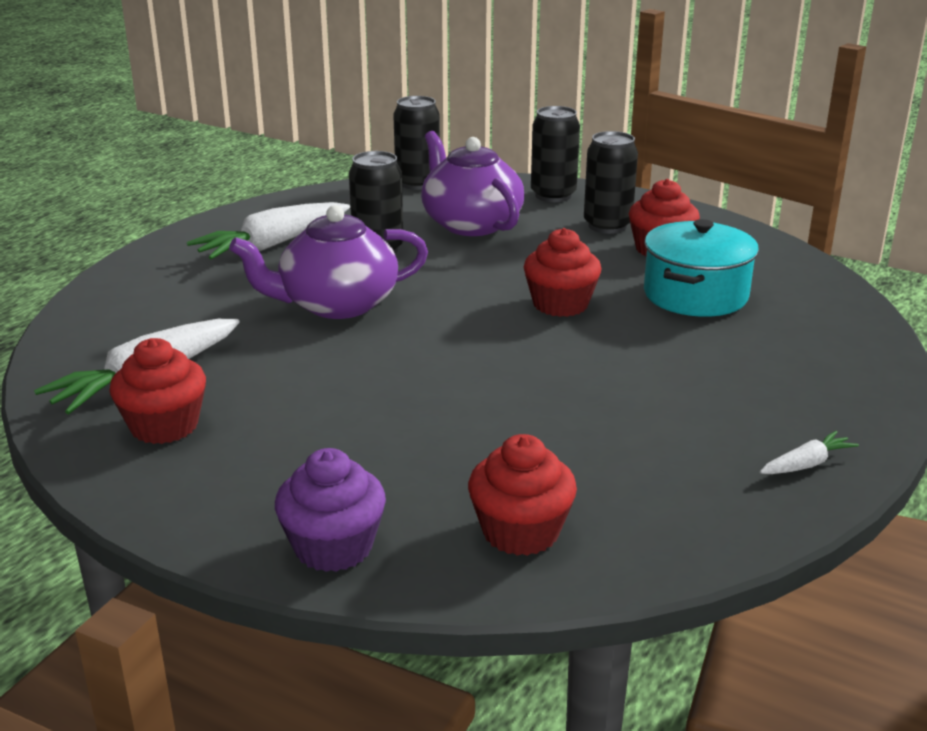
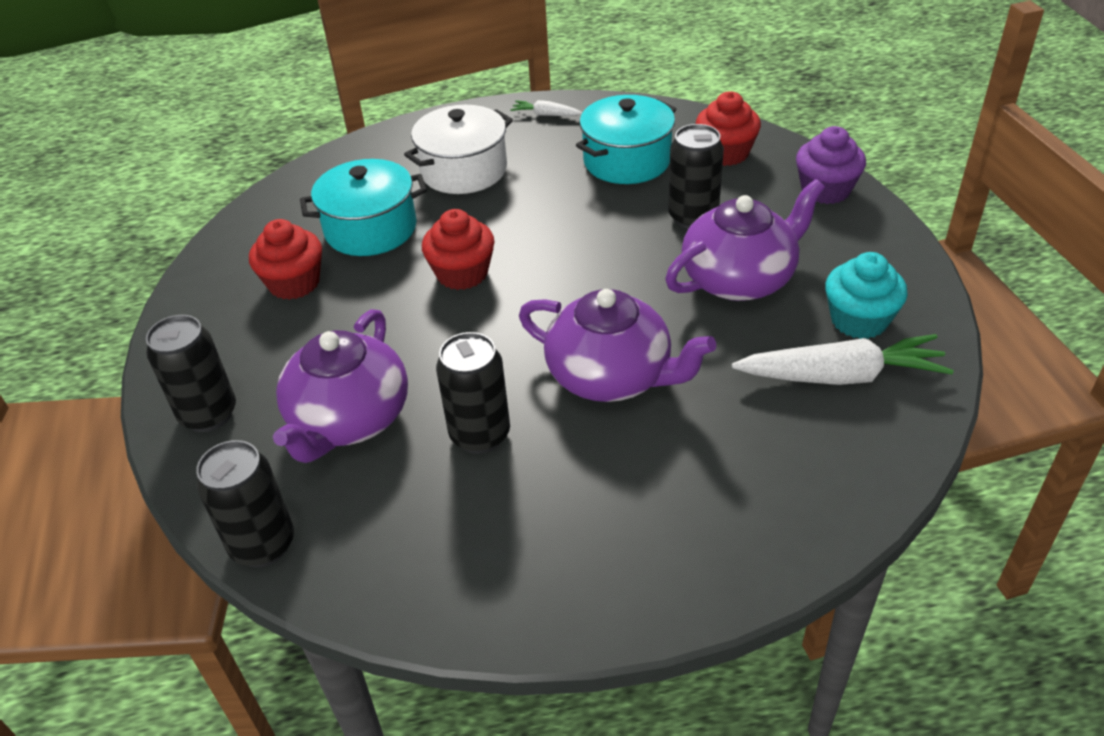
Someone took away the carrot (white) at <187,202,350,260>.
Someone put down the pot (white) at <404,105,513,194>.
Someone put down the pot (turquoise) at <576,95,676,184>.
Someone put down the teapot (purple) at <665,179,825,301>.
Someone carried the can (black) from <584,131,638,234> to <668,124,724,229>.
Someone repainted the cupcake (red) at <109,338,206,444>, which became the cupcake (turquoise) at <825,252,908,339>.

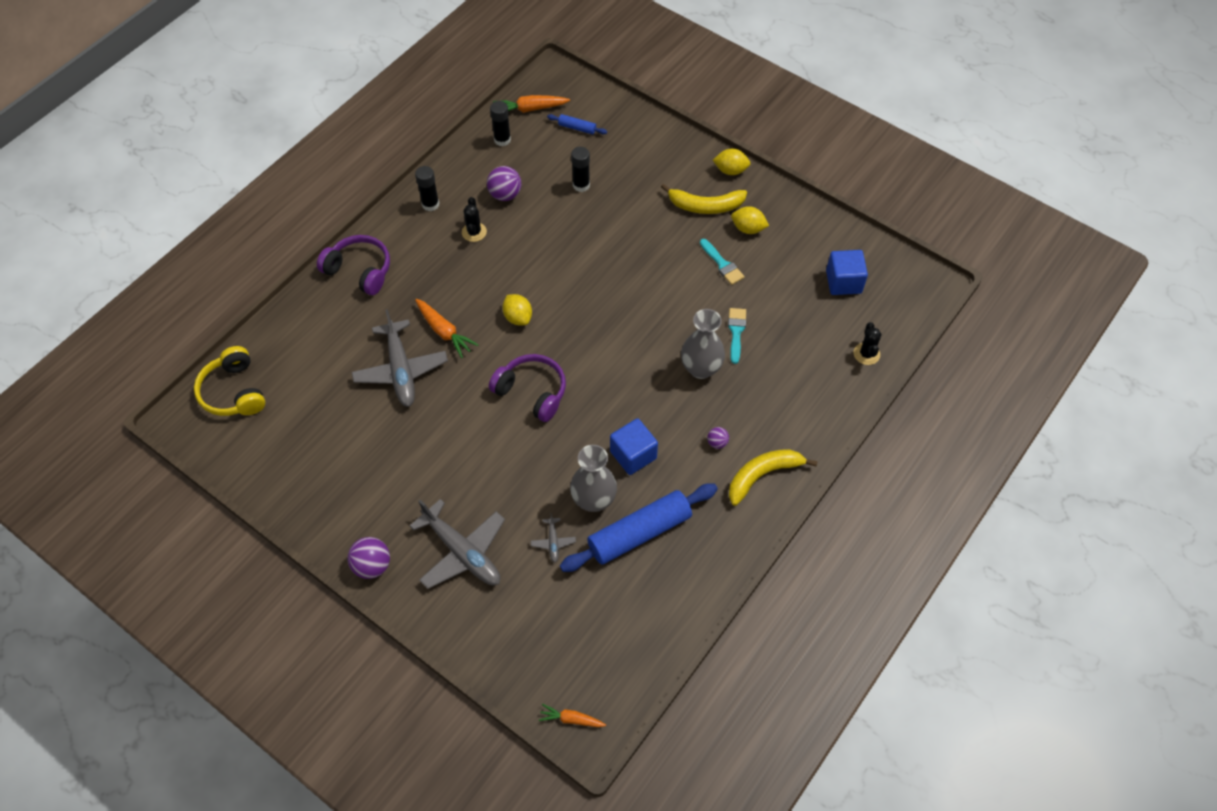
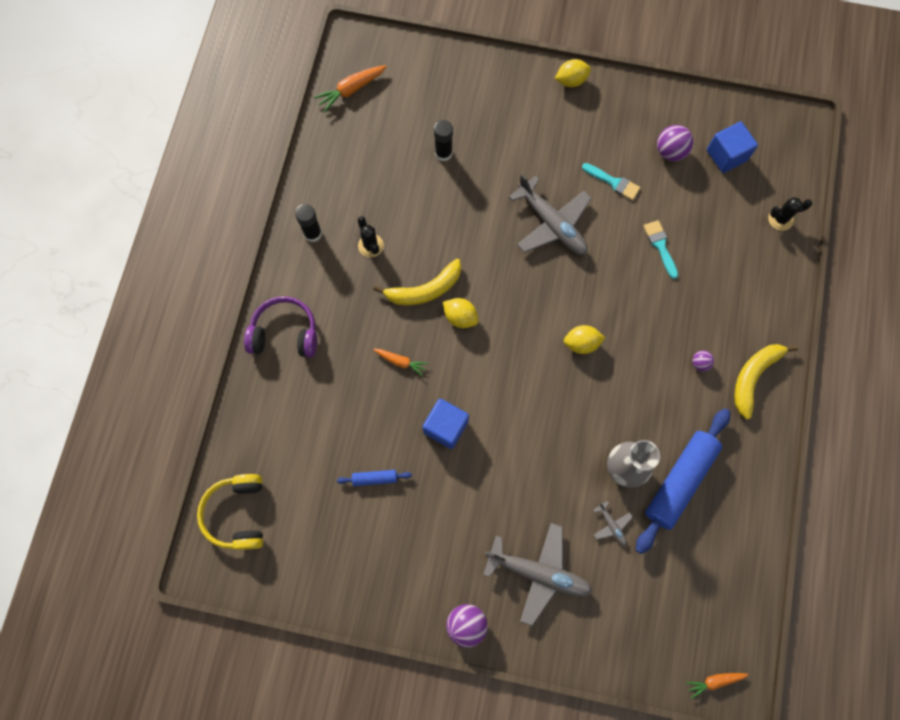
Someone took away the headphones (purple) at <489,354,566,422>.
Someone took away the glue stick (black) at <490,101,511,146>.
Someone took away the vase (grey) at <681,309,725,379>.
Someone carried the plane (grey) from <352,309,448,407> to <509,174,592,255>.
Someone carried the ball (purple) from <487,166,521,201> to <657,125,694,161>.
Someone carried the rolling pin (blue) from <547,114,607,134> to <337,470,412,486>.
Someone carried the cube (blue) from <610,418,658,475> to <423,399,469,449>.
Someone carried the banana (yellow) from <661,184,747,214> to <373,259,461,305>.
Someone carried the lemon (yellow) from <731,206,769,234> to <564,325,605,354>.
Someone rotated the headphones (yellow) at <194,346,265,416> by 45 degrees clockwise.
Someone rotated the cactus (black) at <854,322,881,365> by 75 degrees counterclockwise.
Someone scaled the carrot (orange) at <415,299,478,358> by 0.65.

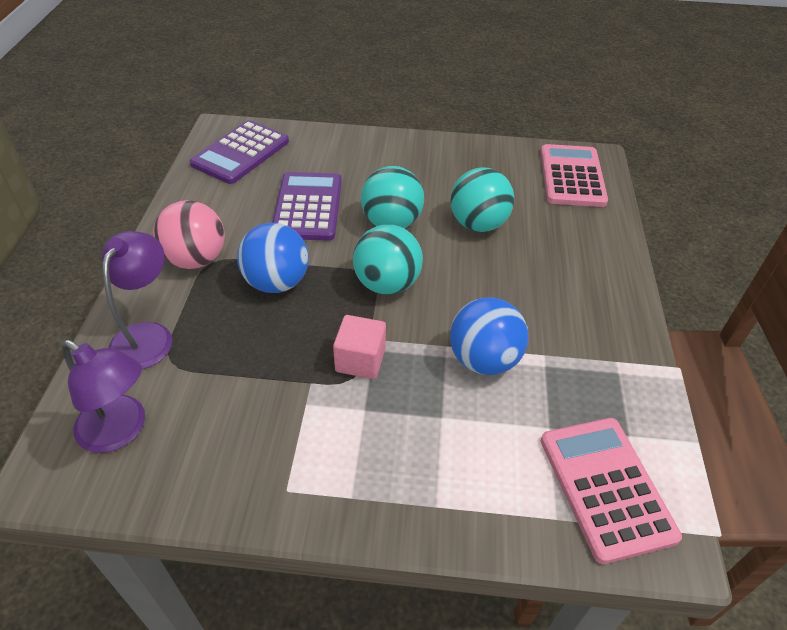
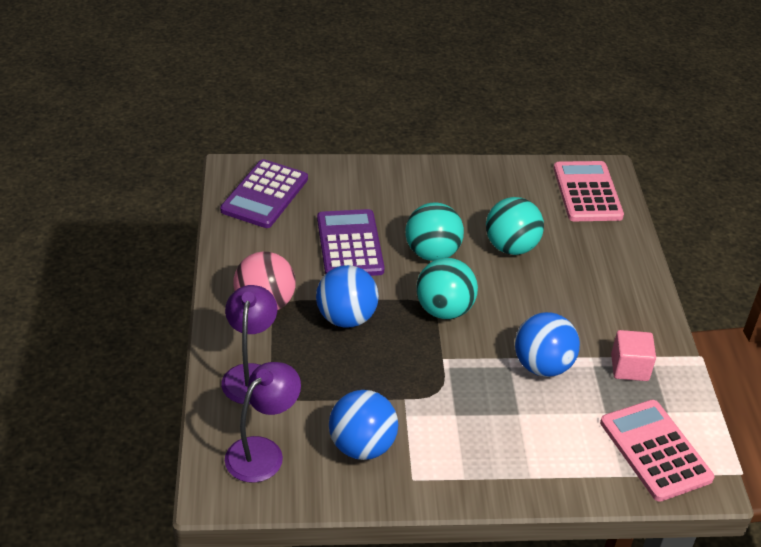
Someone put down the ball (blue) at <329,390,398,460>.
Someone carried the cube (pink) from <333,315,386,379> to <611,330,656,381>.
Someone rotated the lamp (purple) at <62,340,145,453> by 75 degrees counterclockwise.

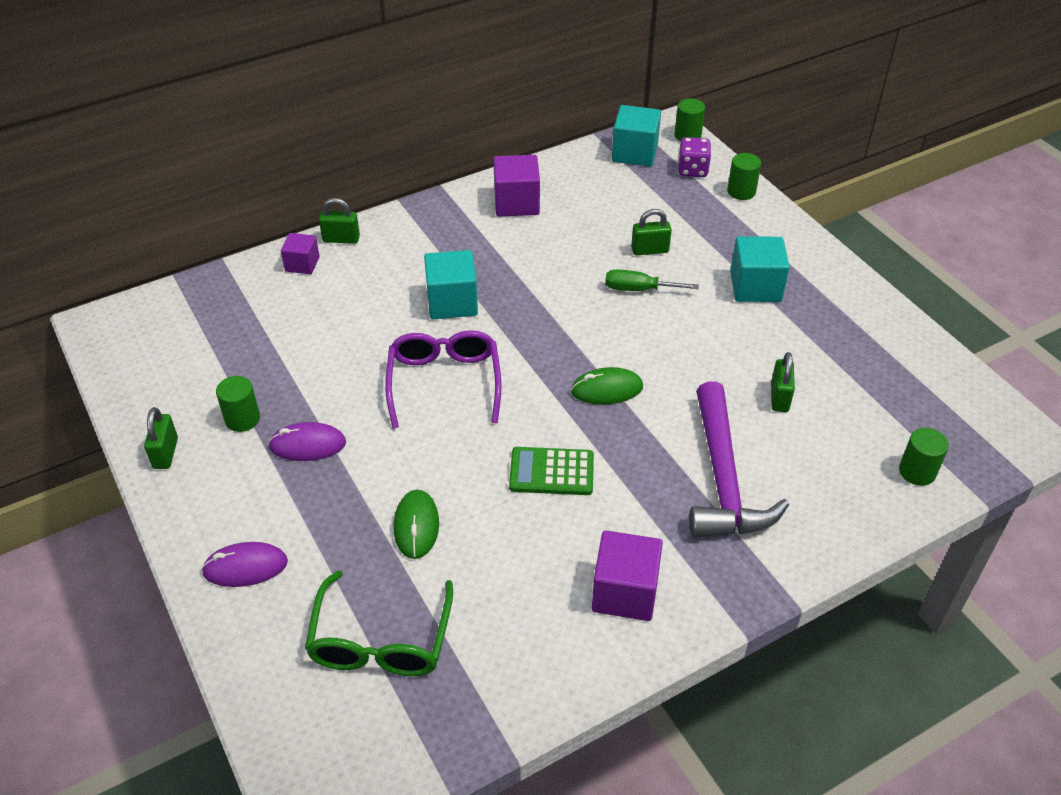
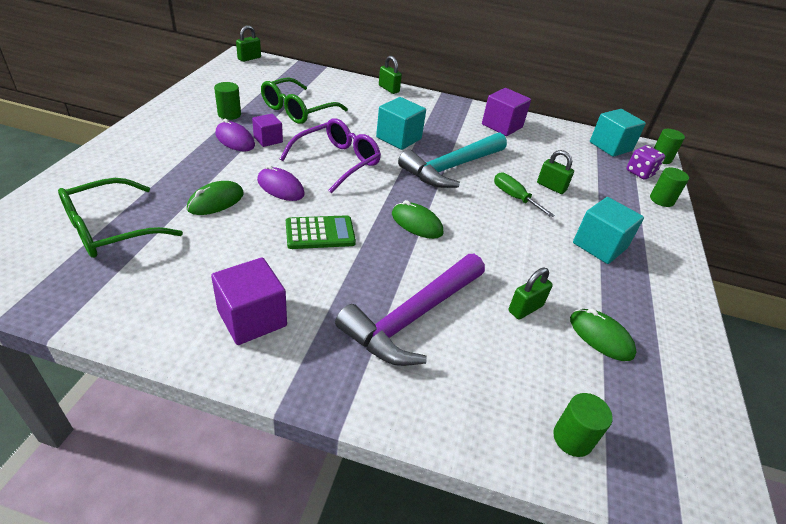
Someone put down the glasses (green) at <261,77,348,124>.
Someone put down the hammer (turquoise) at <398,133,507,188>.
Someone put down the mouse (green) at <570,309,636,361>.
Someone carried the padlock (green) from <144,407,178,469> to <236,25,261,62>.
Someone carried the mouse (purple) from <201,542,288,587> to <257,165,305,201>.
Someone carried the cube (purple) from <281,233,320,274> to <252,114,283,147>.
Someone rotated the calculator (green) at <509,447,594,495> by 120 degrees clockwise.

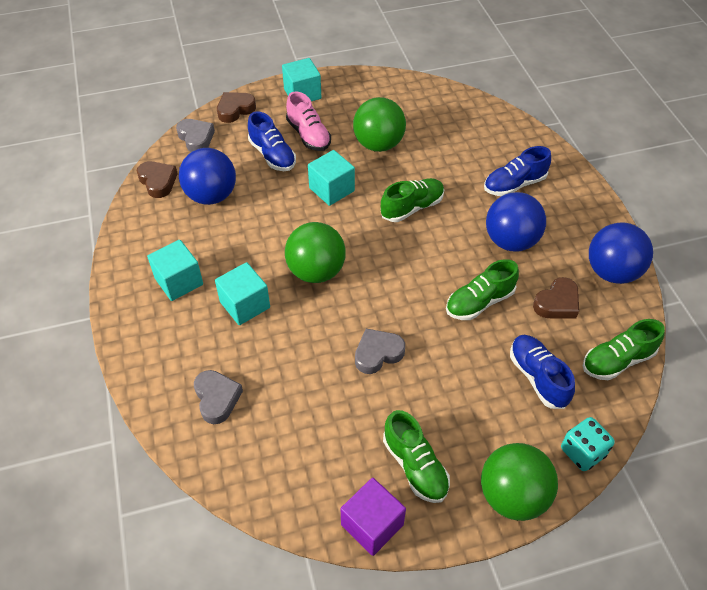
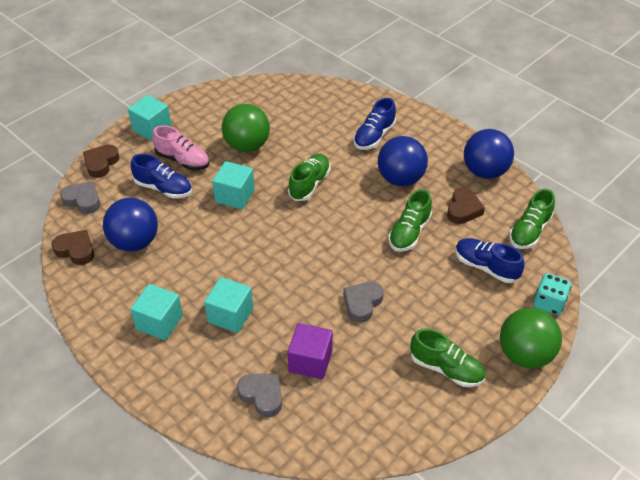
Someone took away the ball (green) at <285,222,346,283>.
Someone carried the cube (purple) from <341,478,406,556> to <288,323,333,379>.

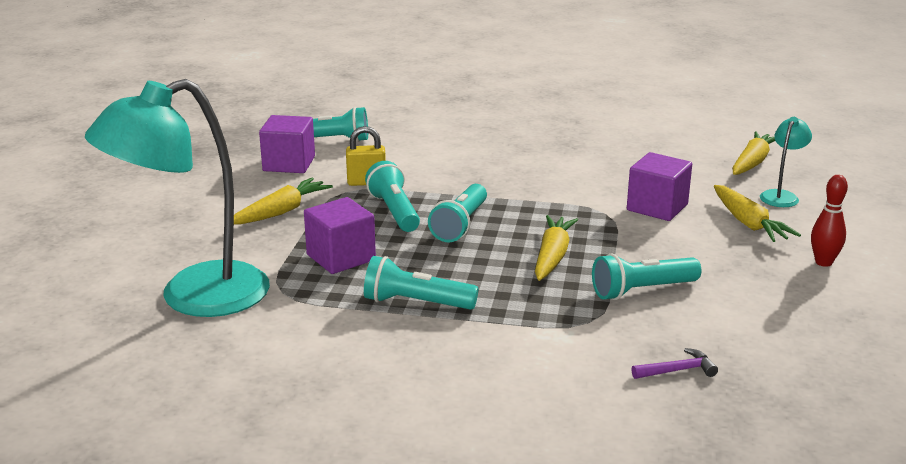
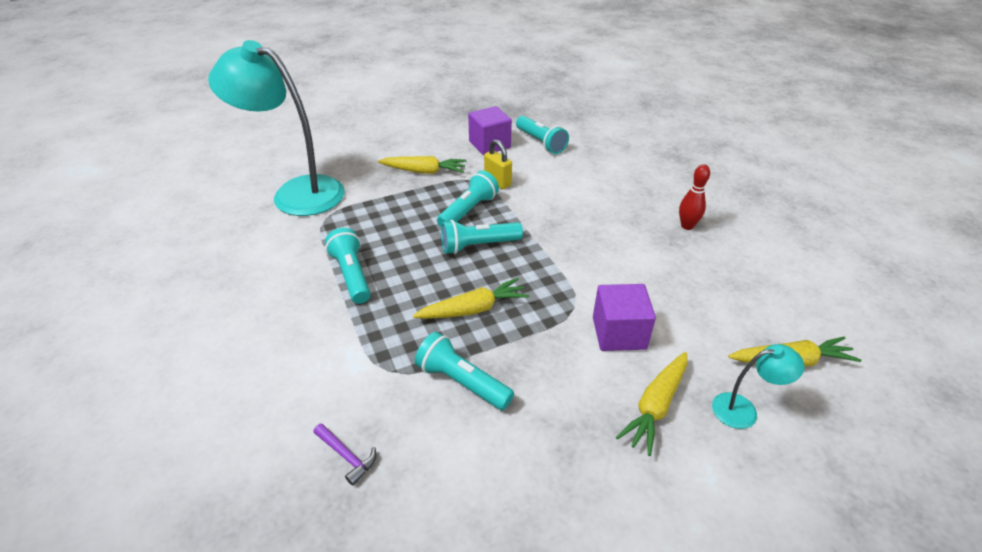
Someone took away the cube (purple) at <304,197,376,274>.
Someone carried the bowling pin (red) from <811,175,848,267> to <679,164,710,230>.

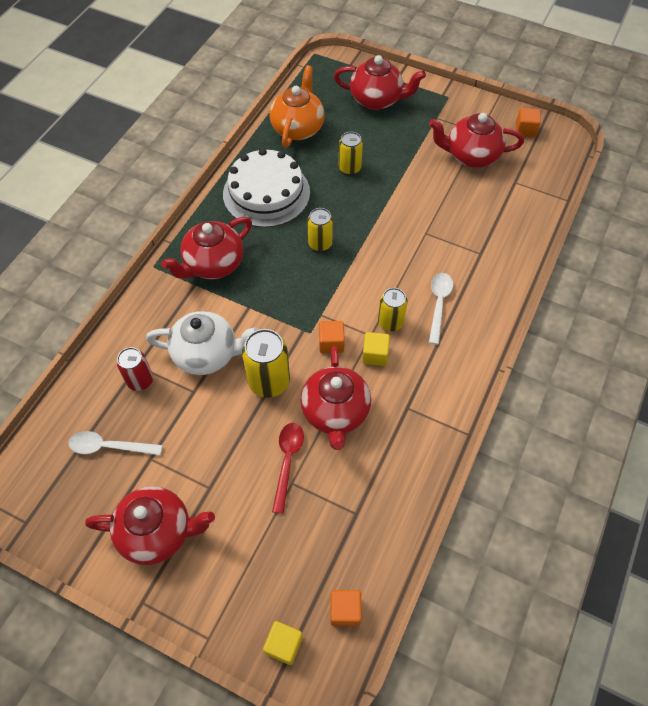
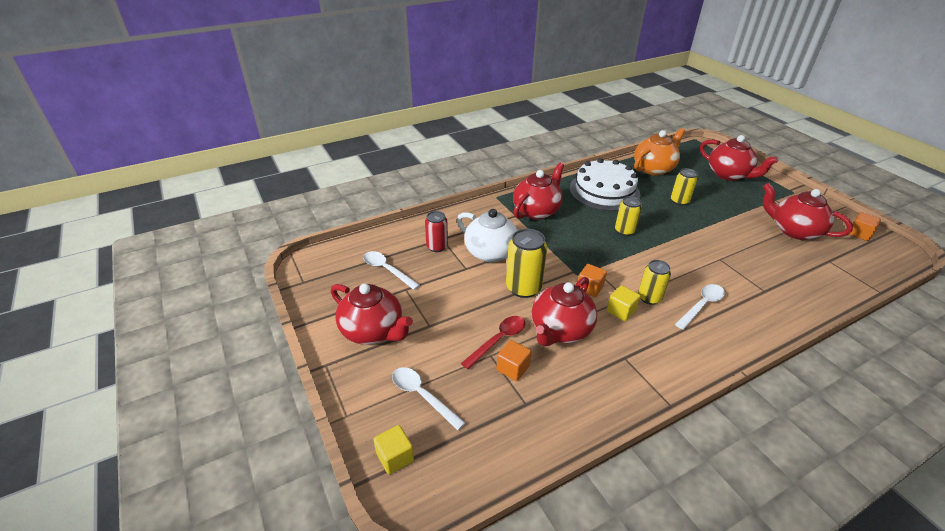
Someone put down the spoon (white) at <392,367,465,431>.
Someone carried the cube (orange) from <331,590,362,626> to <497,340,531,381>.
Someone rotated the teapot (red) at <161,217,252,279> by 135 degrees clockwise.

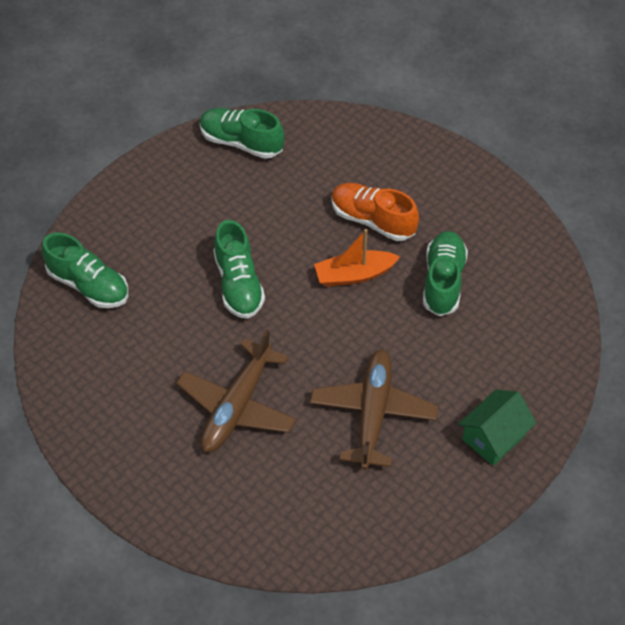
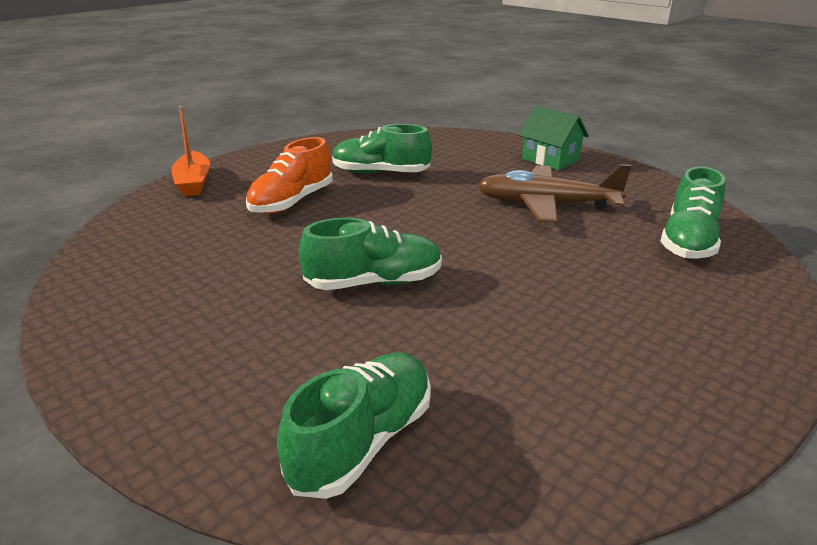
Someone took away the plane (brown) at <176,329,296,452>.
Someone carried the shoe (green) from <200,108,285,159> to <660,166,725,259>.
Someone carried the boat (orange) from <314,229,400,287> to <171,106,210,196>.

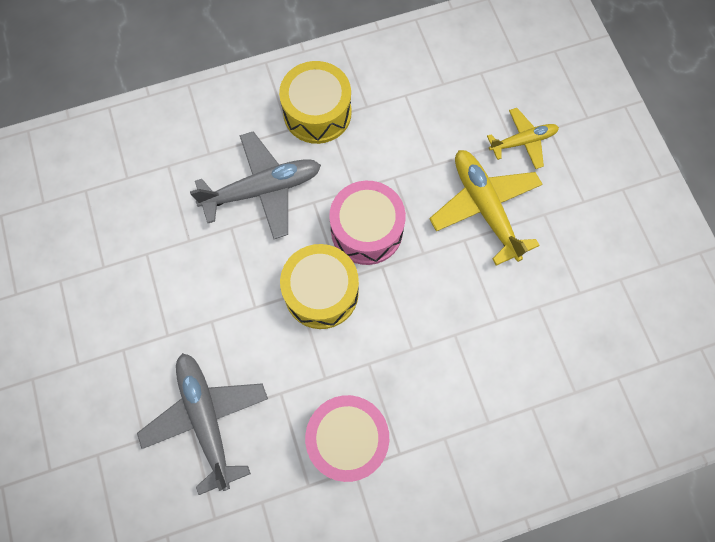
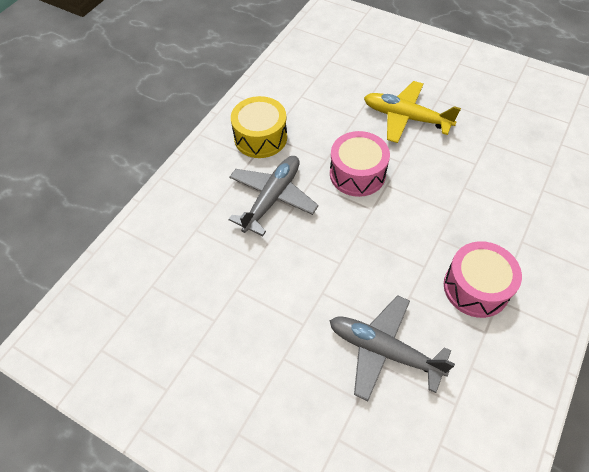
Someone took away the drum (yellow) at <280,244,359,329>.
Someone took away the plane (yellow) at <487,108,559,169>.

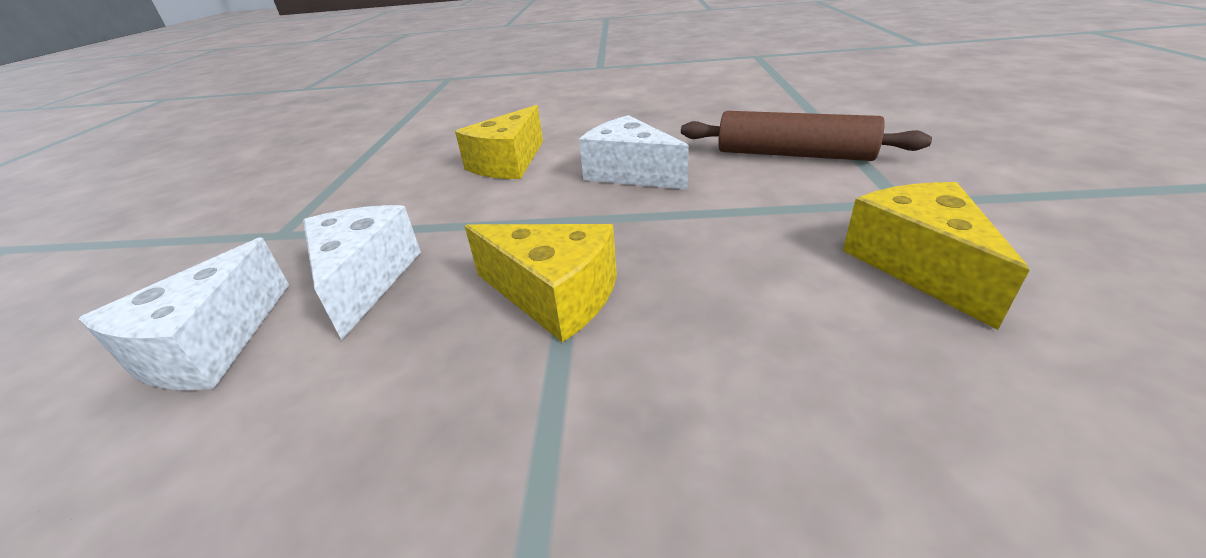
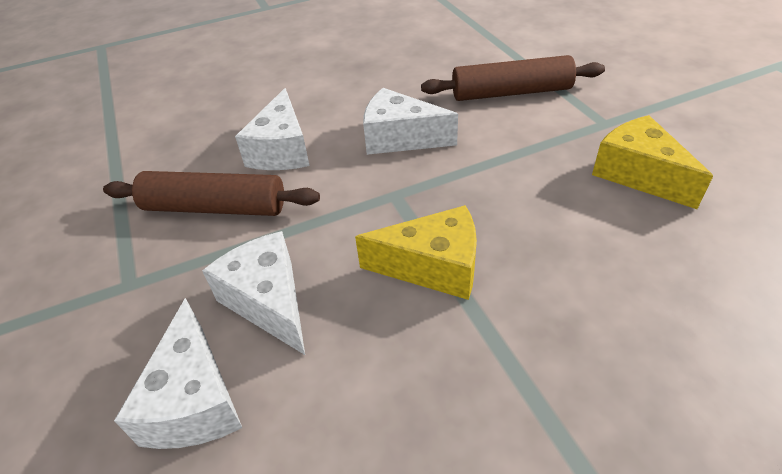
Someone put down the rolling pin (brown) at <103,171,320,216>.
Someone repainted the cheese (yellow) at <455,105,543,179>, which became the cheese (white) at <235,88,310,170>.

